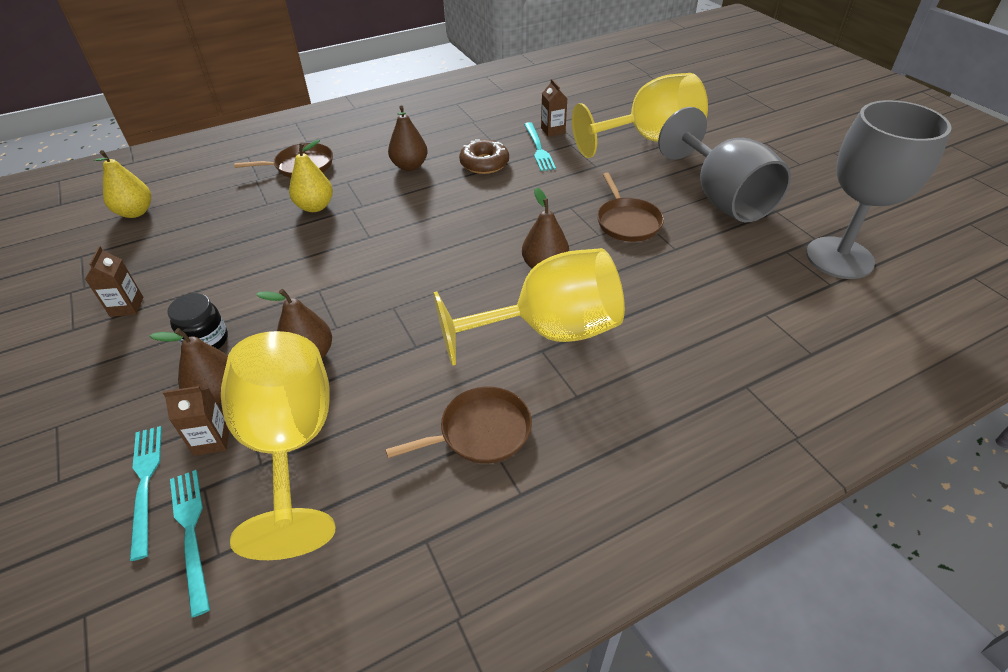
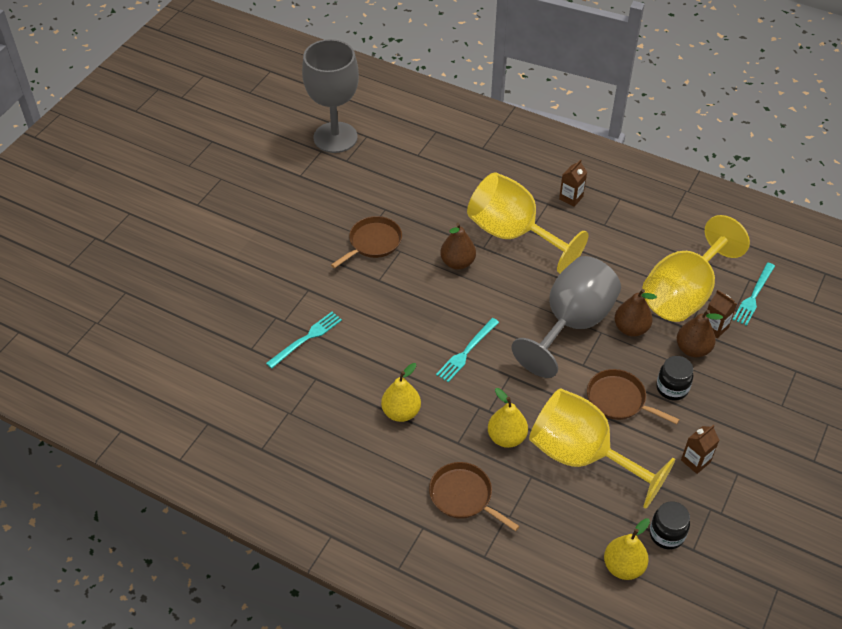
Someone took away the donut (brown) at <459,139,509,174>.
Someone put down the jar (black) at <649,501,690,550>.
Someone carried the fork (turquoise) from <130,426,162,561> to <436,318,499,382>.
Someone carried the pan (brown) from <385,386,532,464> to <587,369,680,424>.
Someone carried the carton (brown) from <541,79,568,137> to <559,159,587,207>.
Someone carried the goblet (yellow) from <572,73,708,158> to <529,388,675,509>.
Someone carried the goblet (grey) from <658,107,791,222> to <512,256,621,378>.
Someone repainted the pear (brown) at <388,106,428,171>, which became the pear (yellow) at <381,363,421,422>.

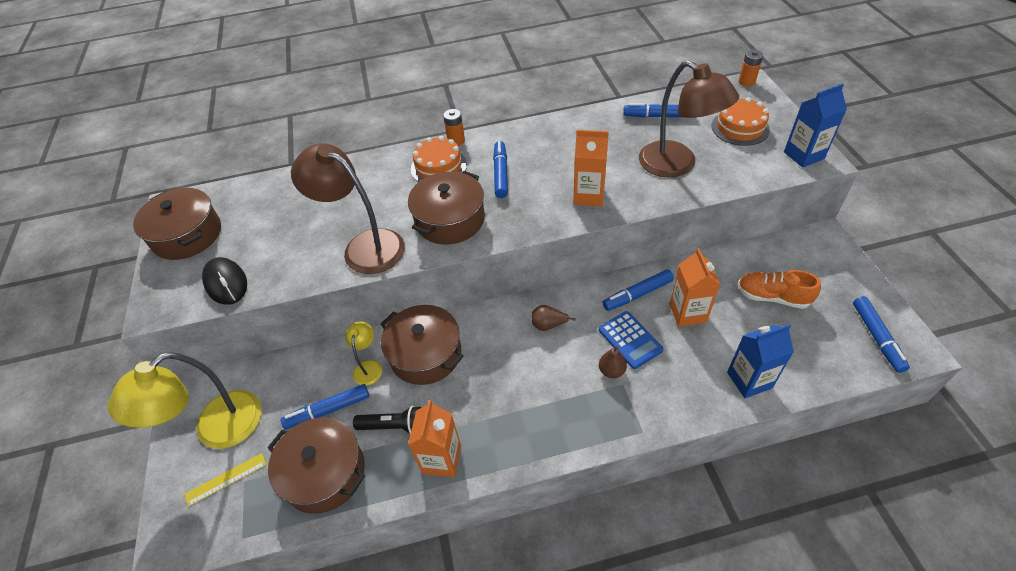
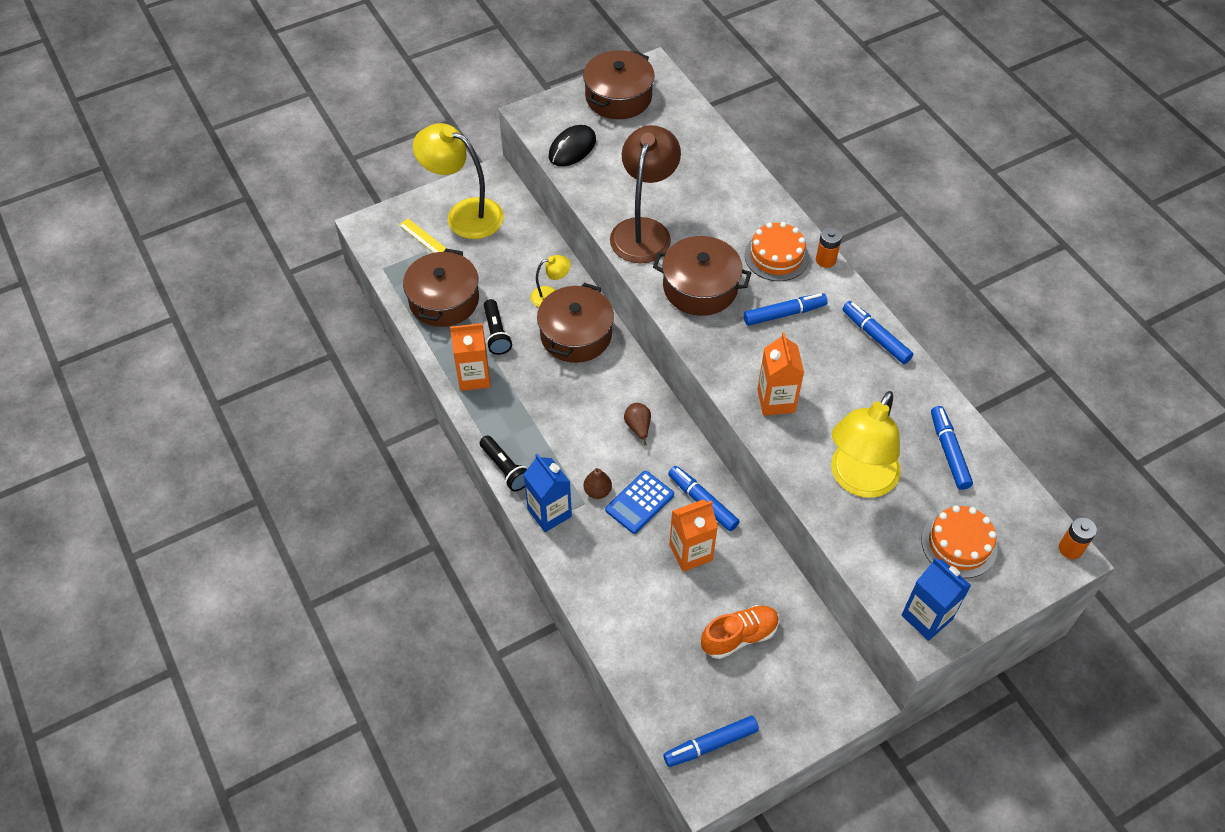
Someone put down the flashlight (black) at <480,435,528,492>.
Someone carried the marker (blue) from <281,384,369,429> to <842,301,913,364>.
Someone carried the carton (blue) from <727,324,794,398> to <523,454,572,532>.
Someone repainted the lamp (brown) at <639,60,739,178>, which became the lamp (yellow) at <831,391,901,498>.
Someone rotated the shoe (orange) at <738,270,821,309> by 60 degrees clockwise.

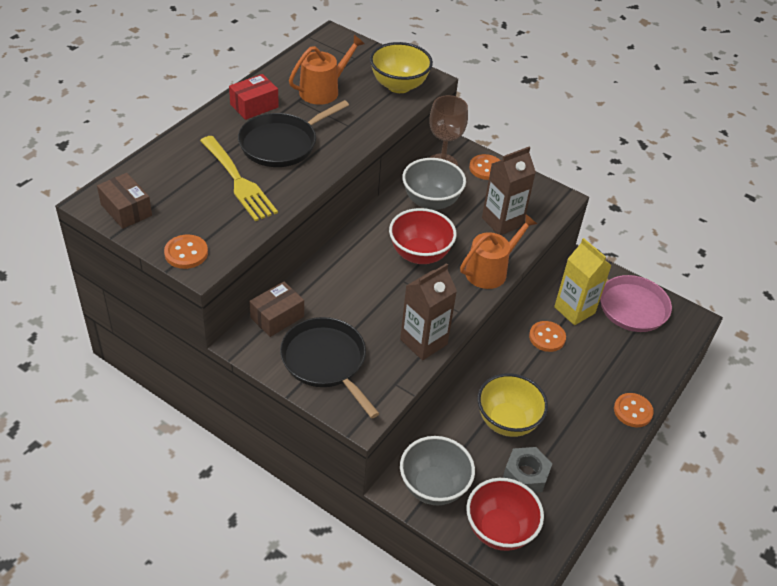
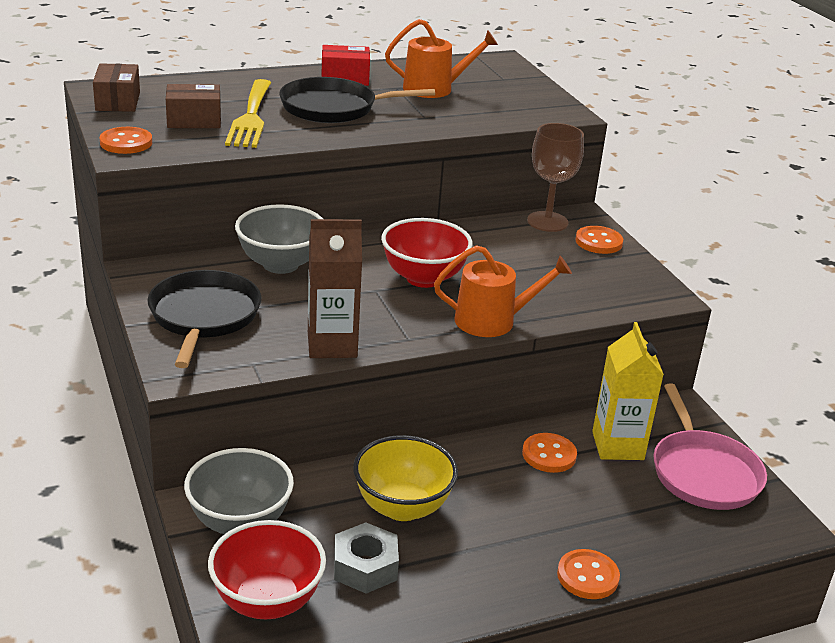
Someone took away the bowl (yellow) at <370,42,433,93>.
Someone took away the carton (brown) at <482,147,536,235>.
Someone carried the box (brown) from <249,282,304,337> to <166,84,221,128>.
Someone carried the bowl (grey) from <402,158,466,210> to <235,204,323,274>.

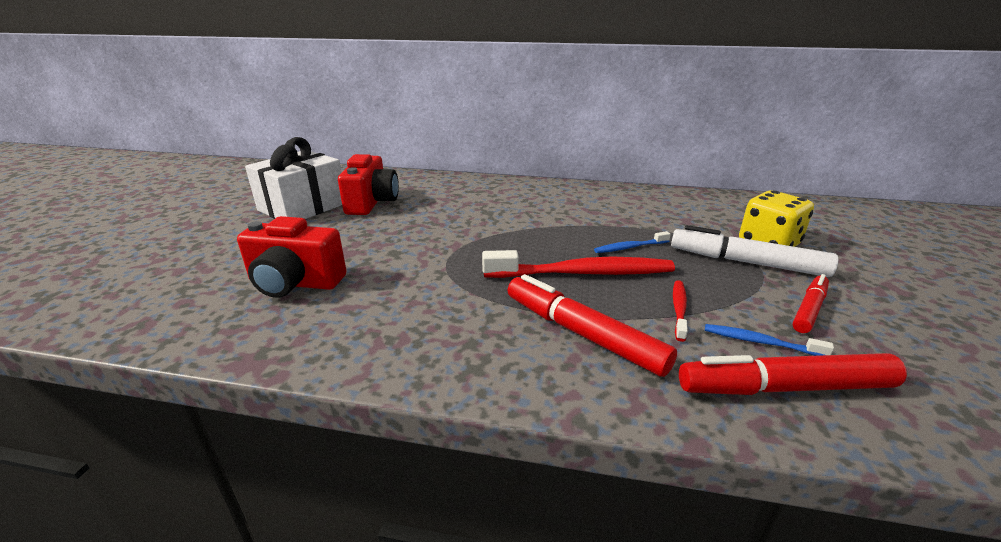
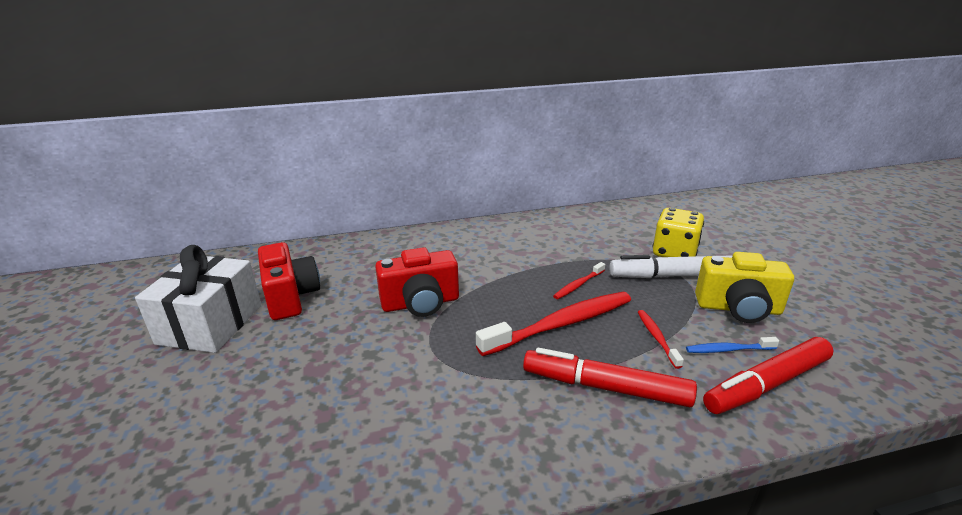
Someone carried the camera (red) from <237,216,346,298> to <375,247,459,317>.
Someone swapped the marker (red) at <792,274,829,333> for the camera (yellow) at <695,252,794,323>.
Someone repainted the toothbrush (blue) at <594,231,671,253>, which became the toothbrush (red) at <553,262,605,299>.

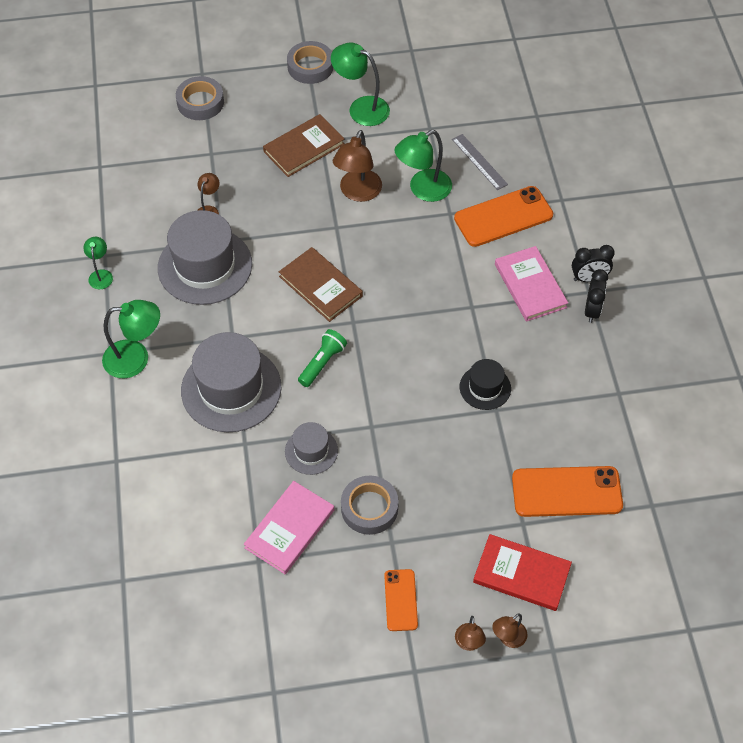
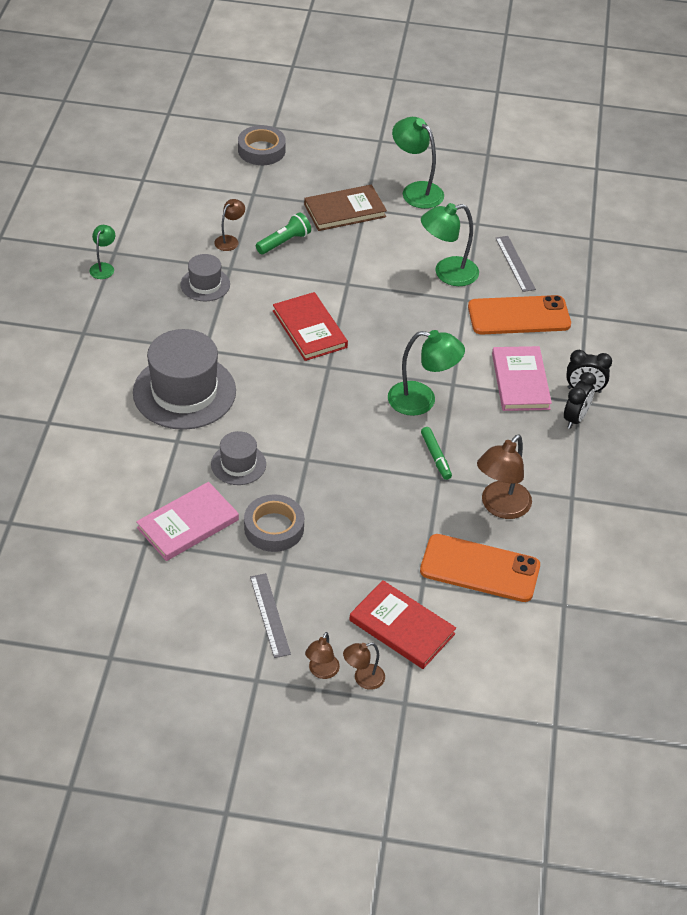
Someone took away the tape (grey) at <287,41,333,84>.
Someone carried the lamp (green) from <102,300,160,378> to <388,330,465,416>.
Someone carried the flashlight (green) from <298,329,347,387> to <256,212,311,254>.
Someone carried the lamp (brown) from <333,130,382,202> to <477,434,532,519>.
Someone swapped the phone (orange) at <384,569,418,631> for the ruler (grey) at <250,573,291,658>.
Someone swapped the hat (black) at <460,359,511,410> for the marker (green) at <421,427,452,480>.
Someone repainted the book (brown) at <279,247,363,322>, which became the book (red) at <273,292,348,361>.
Someone scaled the hat (grey) at <158,210,252,305> by 0.52.

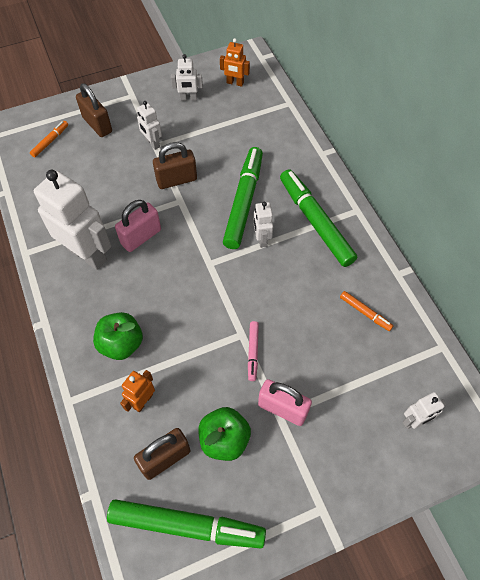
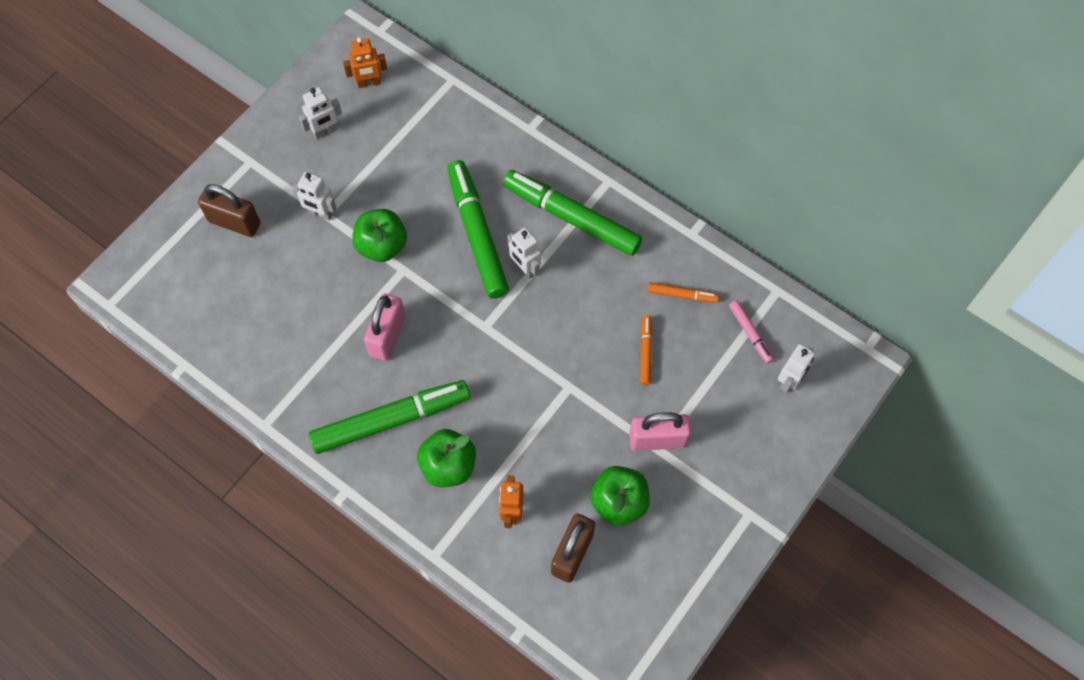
Someone took away the robot (white) at <34,170,111,270>.
Someone carried the marker (orange) from <30,121,68,158> to <640,316,652,385>.
Someone carried the marker (green) from <107,499,266,548> to <309,380,470,454>.
Someone carried the marker (pink) from <248,321,259,381> to <729,300,774,363>.
Someone swapped the padlock (brown) at <153,142,197,189> for the apple (green) at <352,209,407,262>.

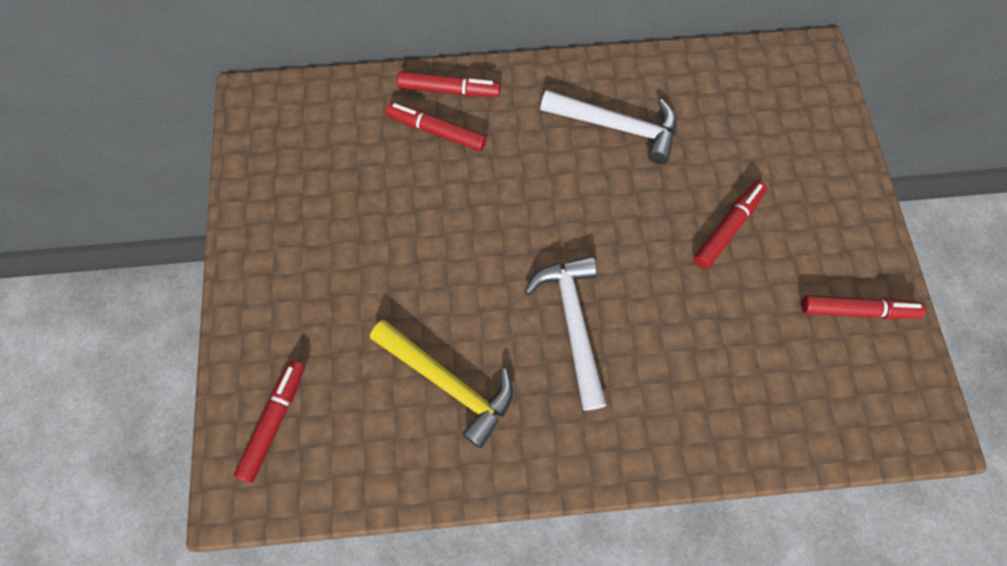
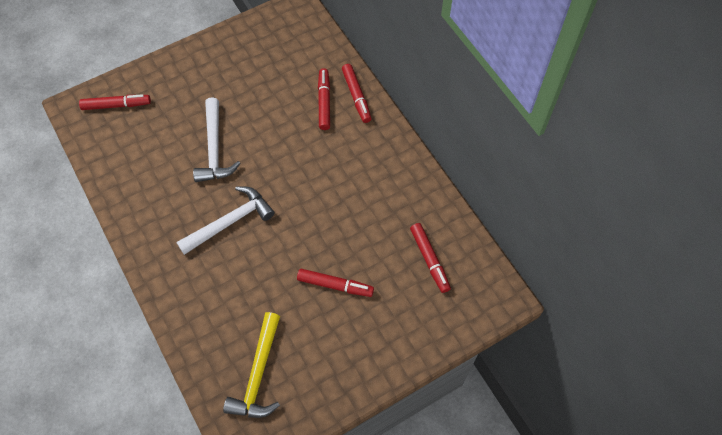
Someone carried the hammer (yellow) from <370,320,513,449> to <223,312,280,418>.
Someone carried the hammer (white) from <540,90,677,164> to <193,98,241,182>.
Someone carried the marker (red) from <802,295,926,319> to <410,223,451,293>.

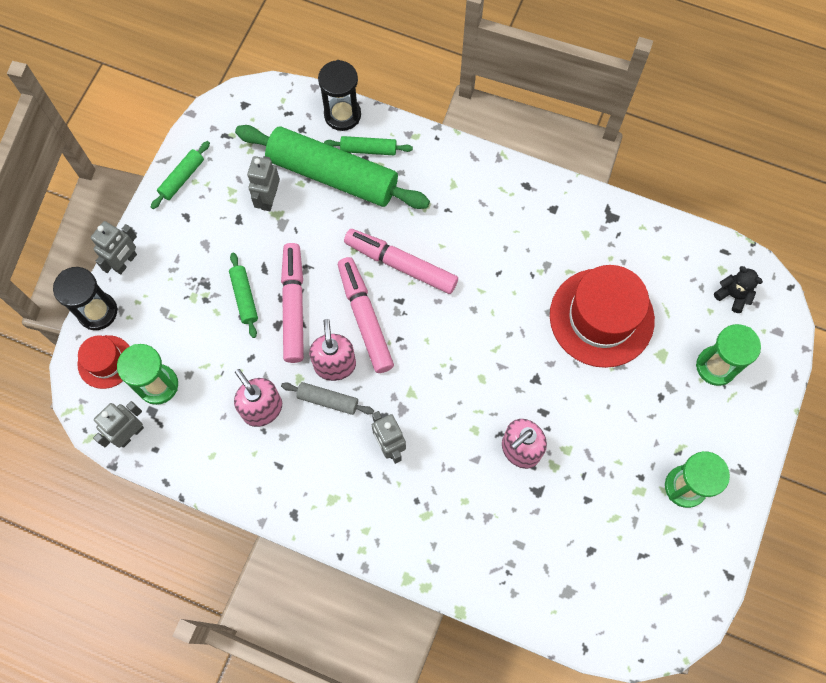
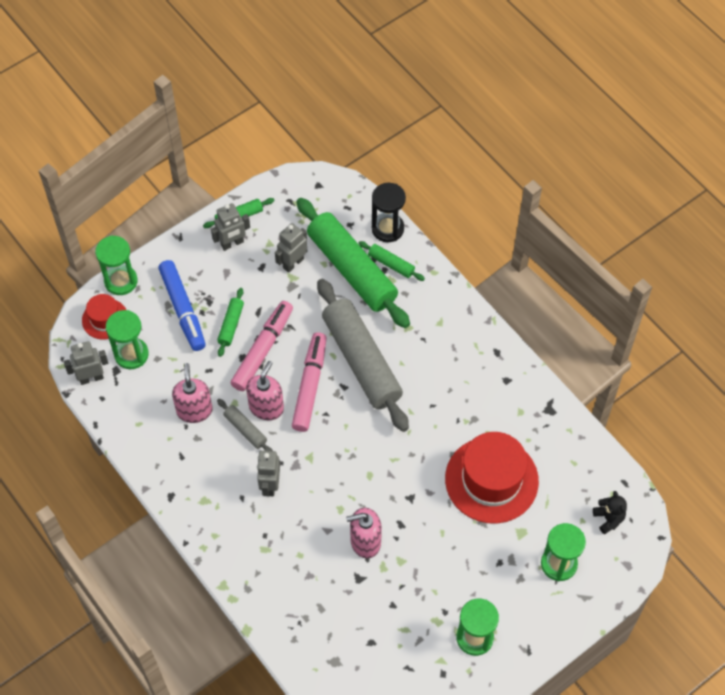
Someone put down the marker (blue) at <158,260,206,351>.
Someone carried the robot (grey) from <91,221,137,274> to <211,203,250,251>.
Someone swapped the marker (pink) at <344,229,458,294> for the rolling pin (grey) at <317,279,409,432>.
Someone repainted the hourglass (black) at <53,267,118,330>, which became the hourglass (green) at <95,235,138,295>.

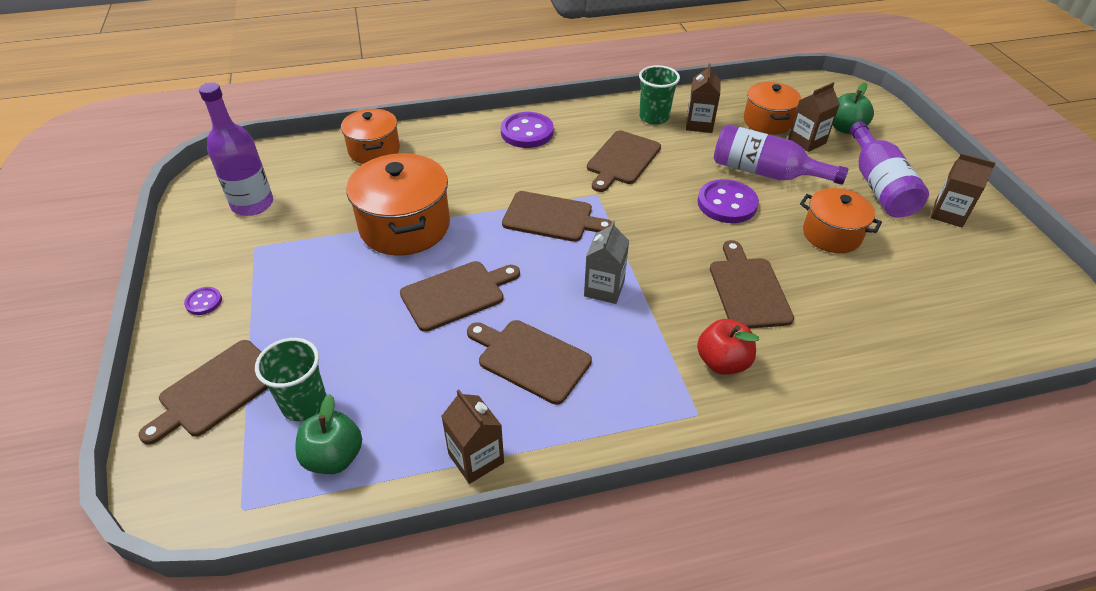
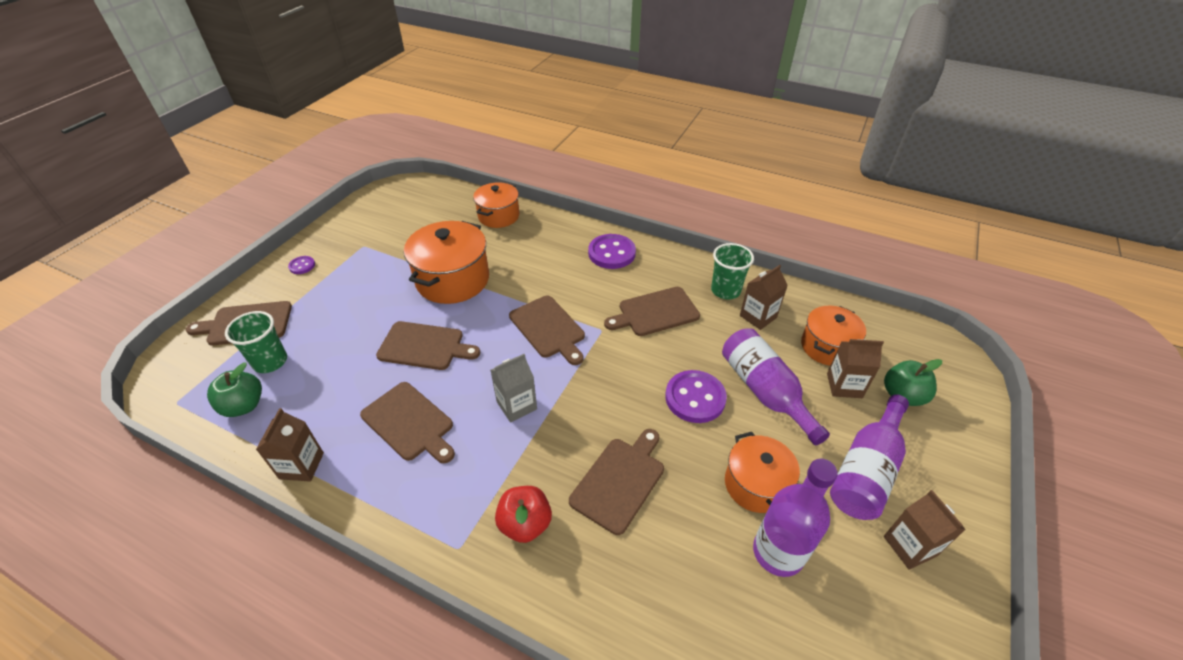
Someone carried the bottle (purple) from <199,82,273,216> to <753,459,838,577>.
Someone rotated the cutting board (brown) at <467,320,592,405> by 150 degrees clockwise.

